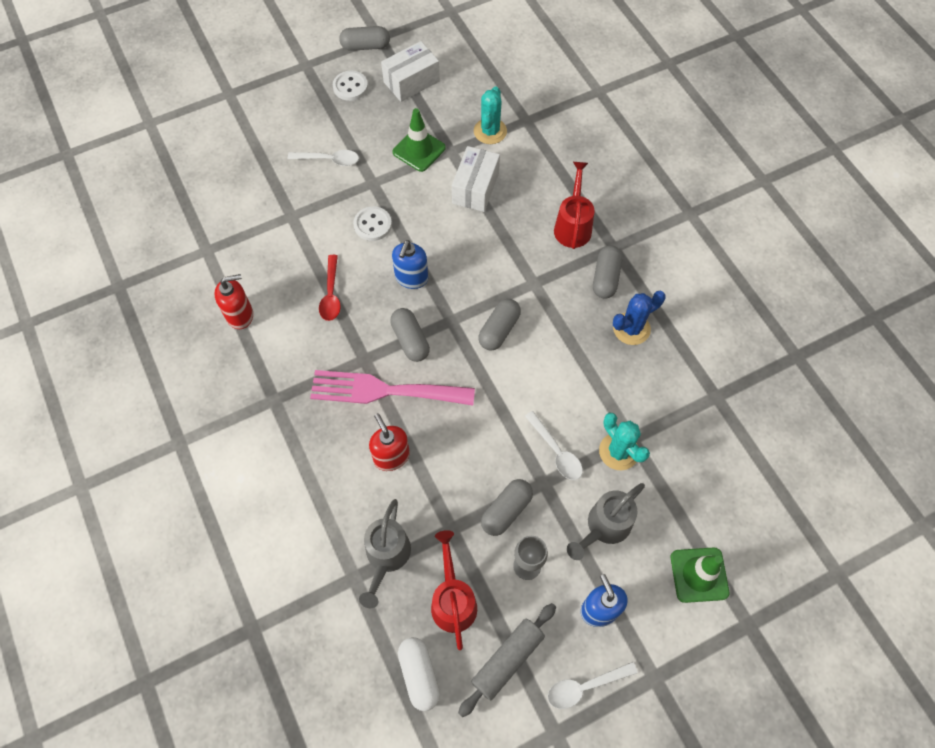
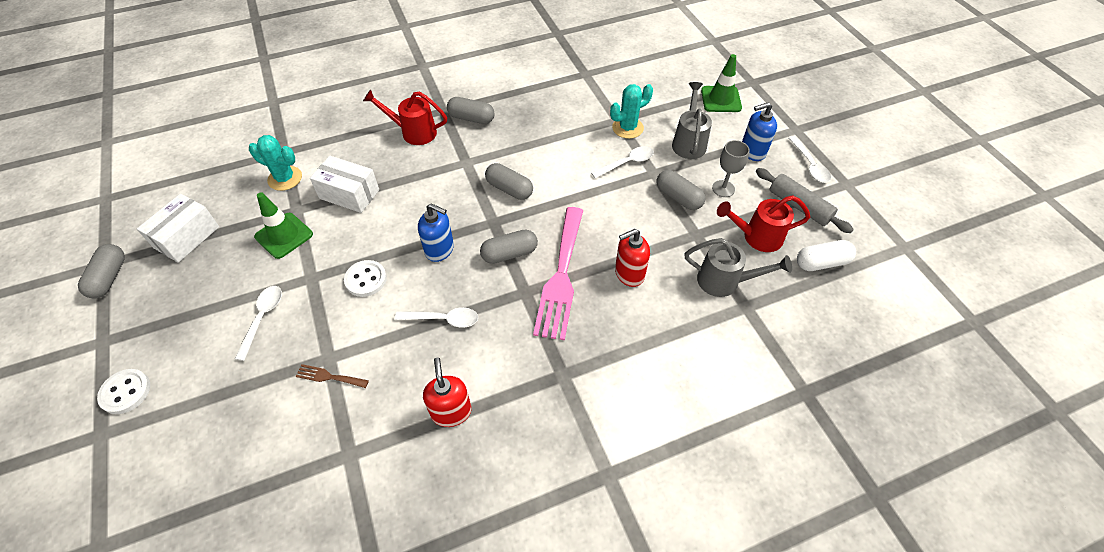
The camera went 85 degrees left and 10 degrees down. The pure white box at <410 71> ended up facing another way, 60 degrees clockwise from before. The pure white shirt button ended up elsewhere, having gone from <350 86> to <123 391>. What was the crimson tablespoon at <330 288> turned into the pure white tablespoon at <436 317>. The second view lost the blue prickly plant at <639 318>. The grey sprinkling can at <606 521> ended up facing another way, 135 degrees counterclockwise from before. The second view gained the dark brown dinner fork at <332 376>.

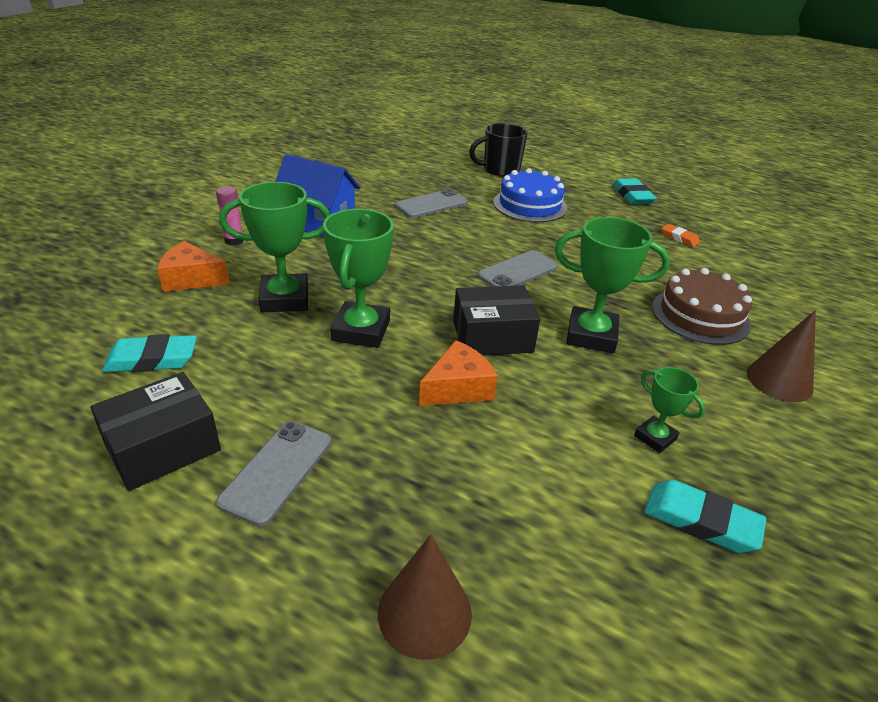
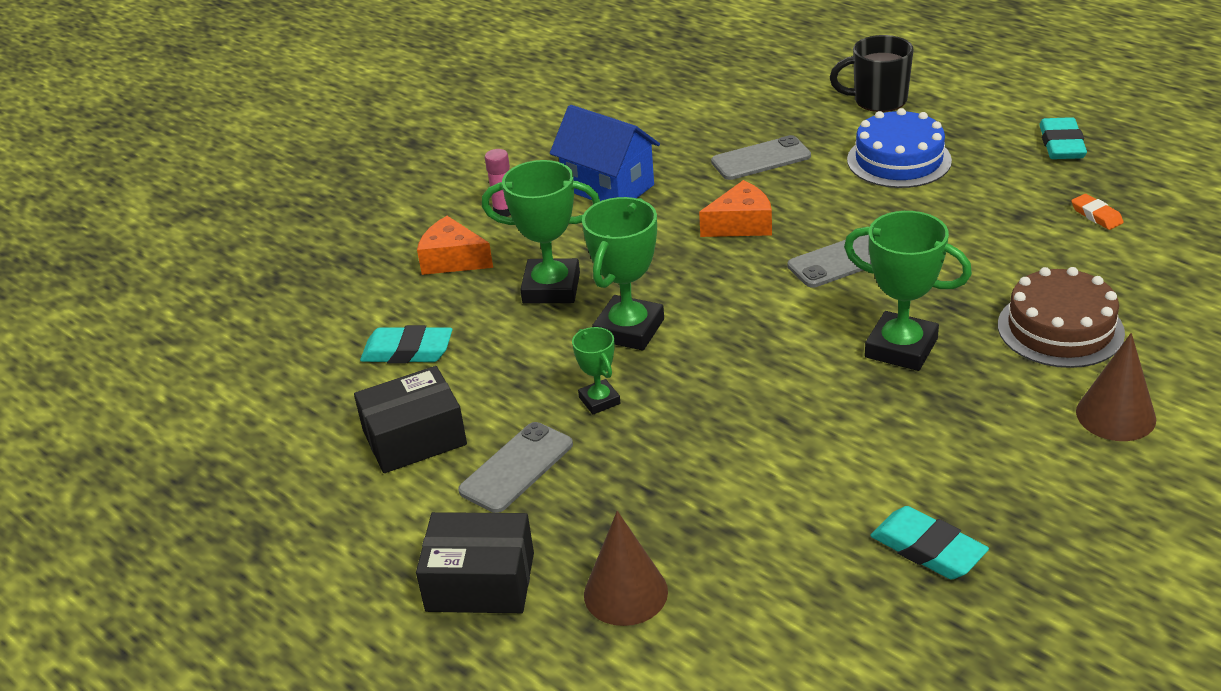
The camera went 20 degrees right and 0 degrees up. The ebony box ended up elsewhere, having gone from <496 320> to <475 562>. The orange cheese ended up elsewhere, having gone from <458 373> to <735 208>. The emerald trophy ended up elsewhere, having gone from <669 410> to <596 370>.

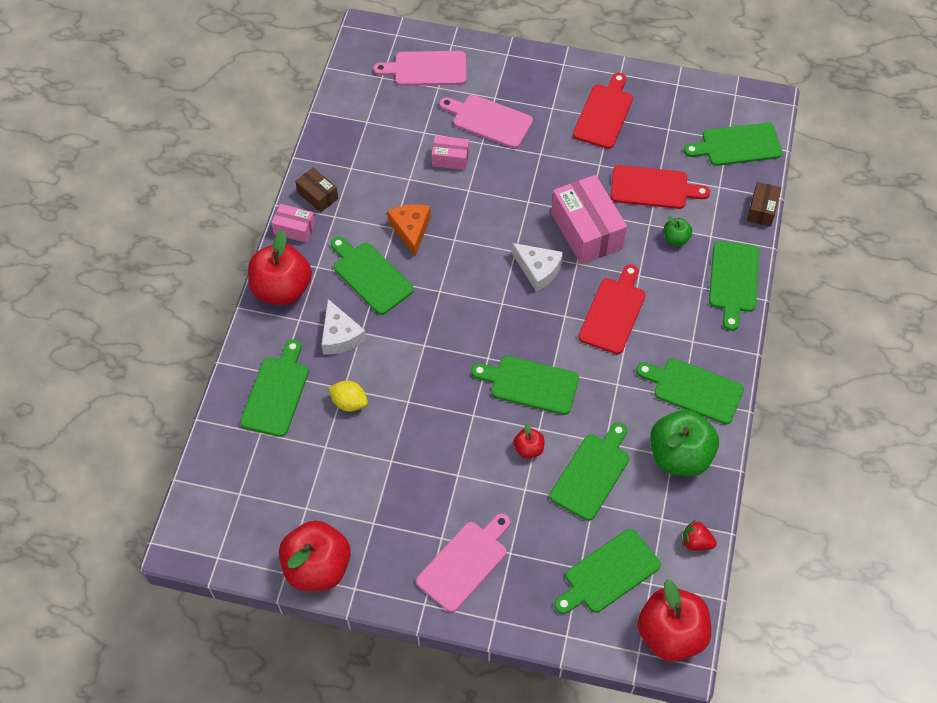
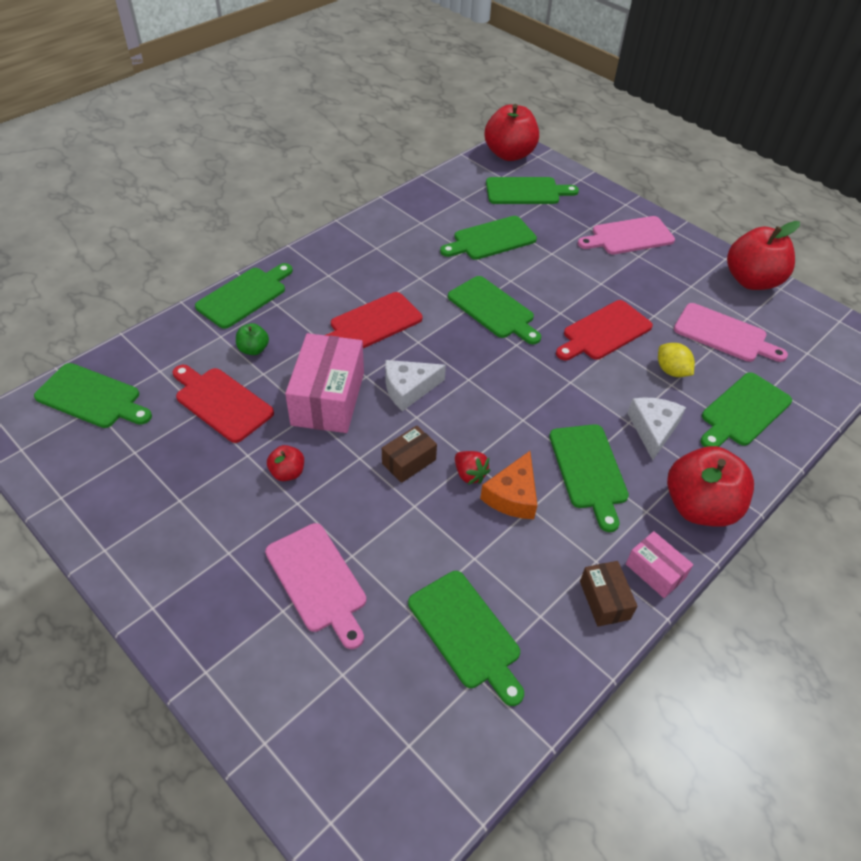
The camera went 150 degrees left and 10 degrees down. The pink bread board ended up elsewhere, having gone from <419 68> to <731 332>. The crimson bread board ended up elsewhere, having gone from <603 111> to <604 330>. The second view lost the pink box at <450 153>. The dark brown box ended up elsewhere, having gone from <764 204> to <409 454>. The pure white cheese at <537 267> ended up facing another way, 90 degrees counterclockwise from before. The emerald bread board ended up elsewhere, having gone from <690 391> to <466 638>. The second view lost the emerald apple fruit at <684 443>. The crimson apple fruit ended up elsewhere, having gone from <529 441> to <285 463>. The crimson toy strawberry ended up elsewhere, having gone from <699 535> to <472 468>.

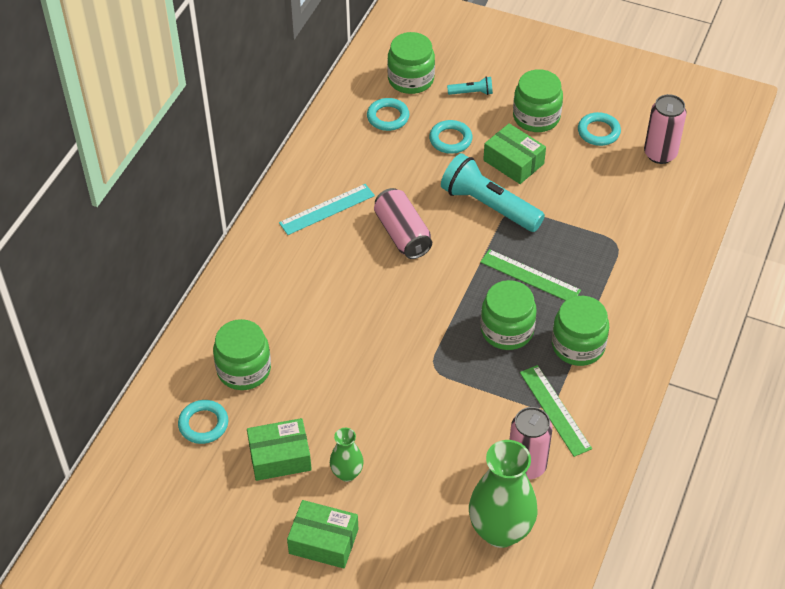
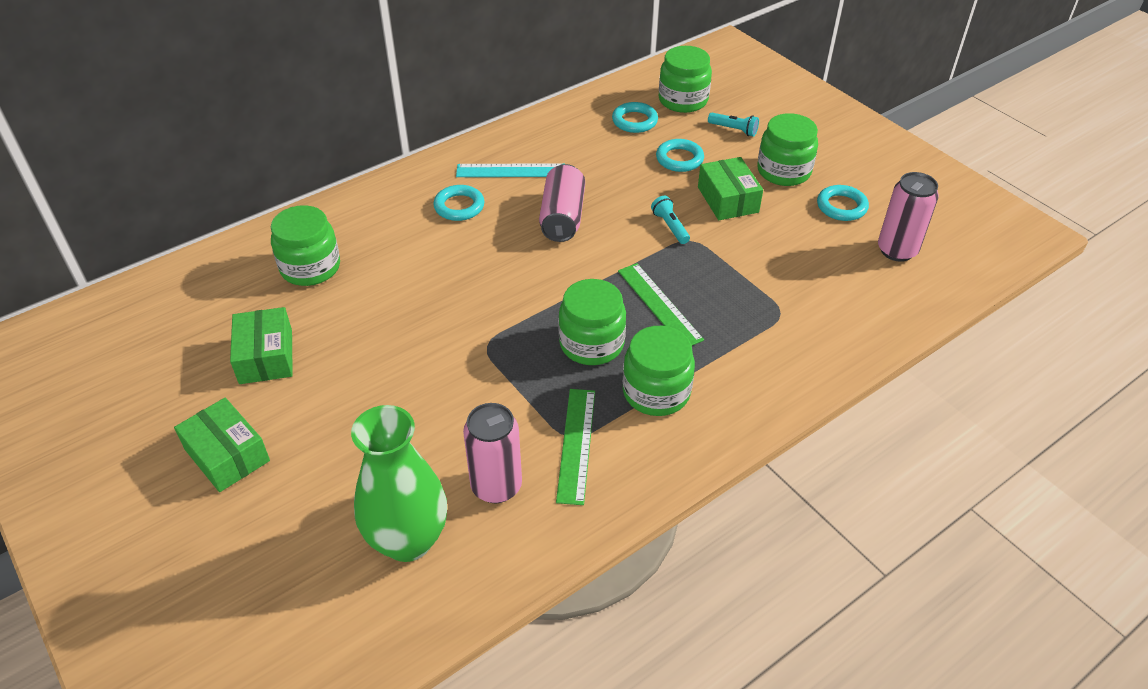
The camera went 30 degrees right and 5 degrees down. The size of the teal flashlight at <493 192> changed by a factor of 0.45. The teal torus ended up elsewhere, having gone from <203 422> to <458 203>. The emerald box at <279 449> ended up facing another way, 60 degrees clockwise from before. The second view lost the emerald tall vase at <347 455>.

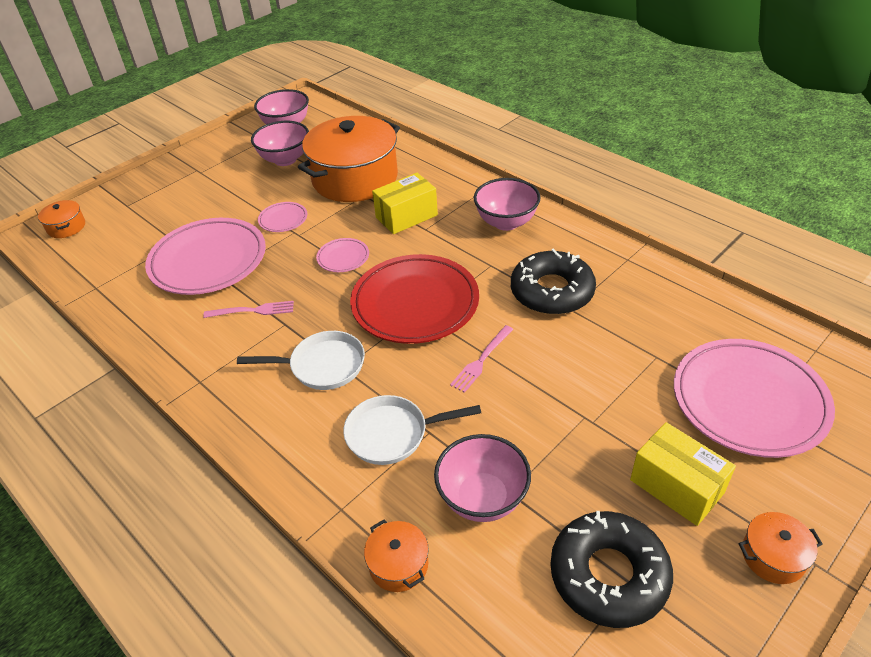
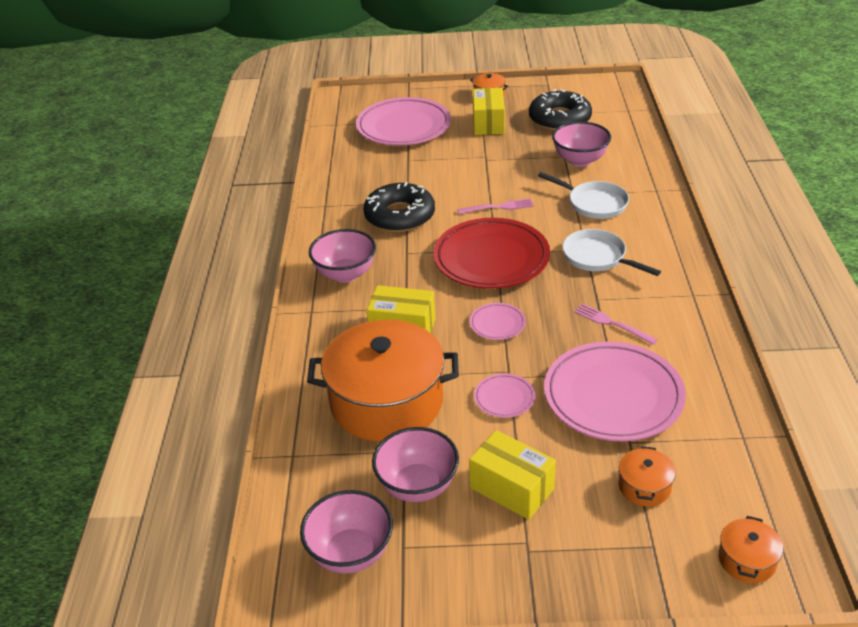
The camera went 135 degrees left and 5 degrees down. The orange pot ended up elsewhere, having gone from <396 556> to <647 476>. The second view gained the yellow box at <512 475>.

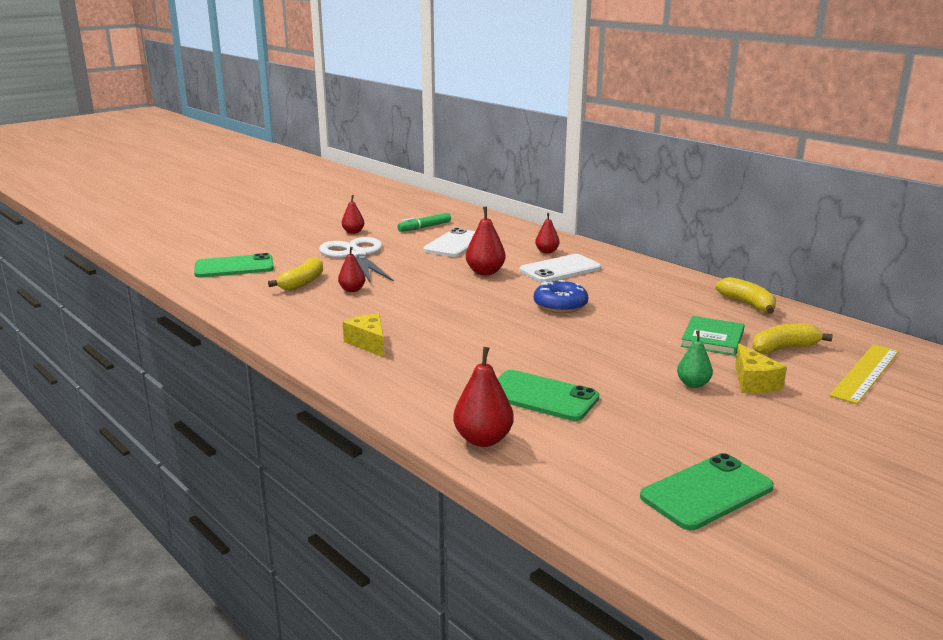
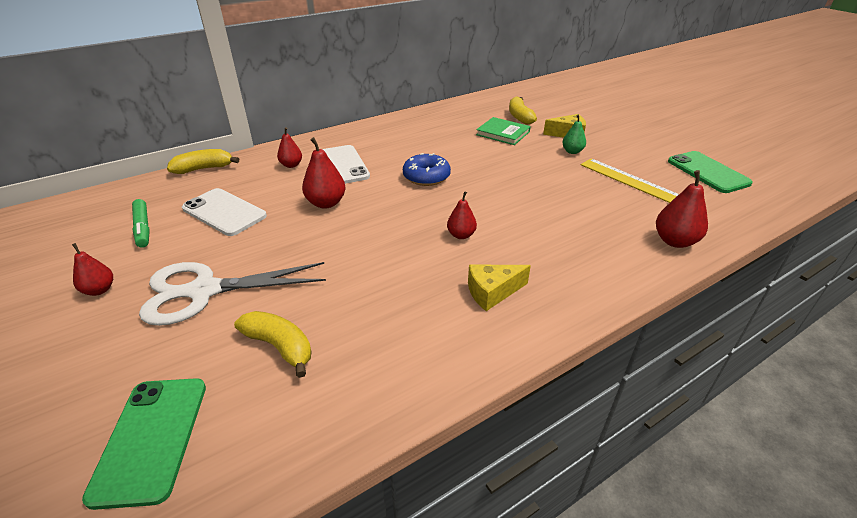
The camera went 80 degrees left and 15 degrees up. The crimson pear fruit ended up elsewhere, having gone from <351 269> to <462 215>. The yellow banana fruit ended up elsewhere, having gone from <746 295> to <203 161>. The yellow measuring stick ended up elsewhere, having gone from <864 374> to <630 180>. The second view lost the emerald phone at <548 395>.

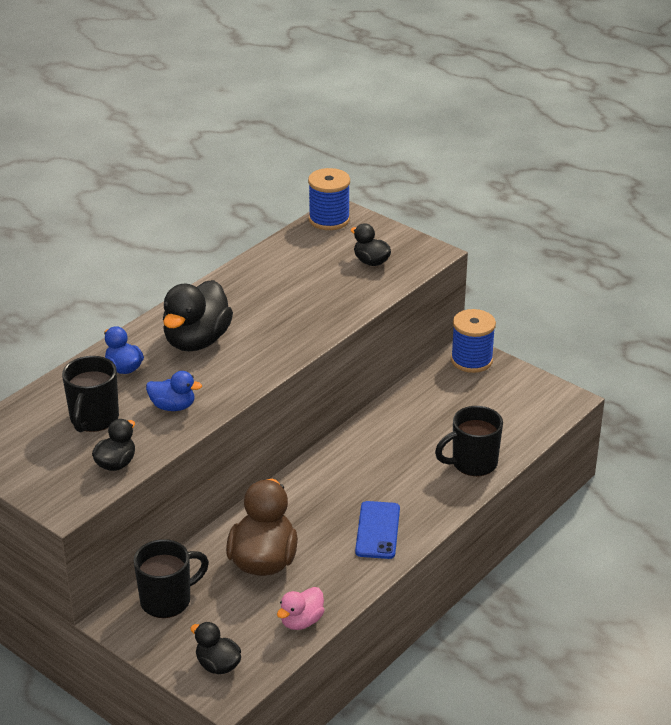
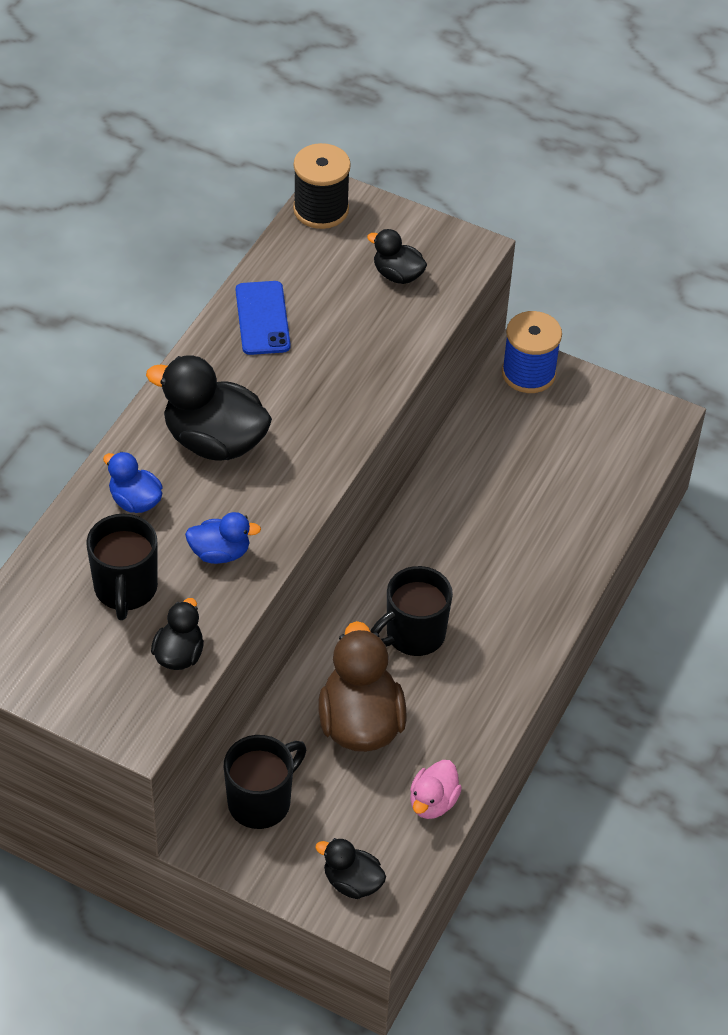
The camera went 15 degrees left and 15 degrees up. What was the blue bobbin at <329 199> turned into the ebony bobbin at <322 186>. The ebony rubber duck at <198 315> ended up facing another way, 105 degrees clockwise from before. The ebony mug ended up elsewhere, having gone from <469 441> to <412 611>. The blue phone ended up elsewhere, having gone from <377 530> to <263 318>.

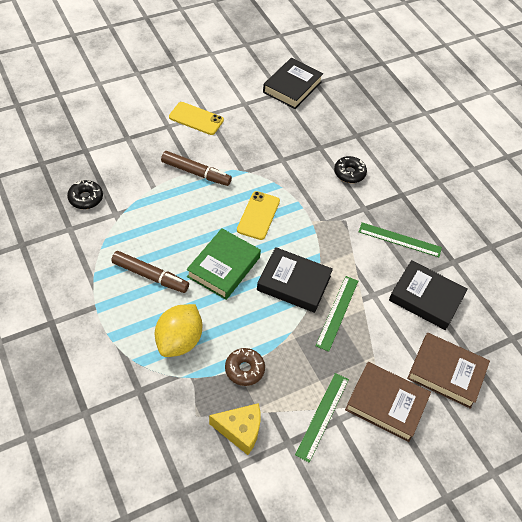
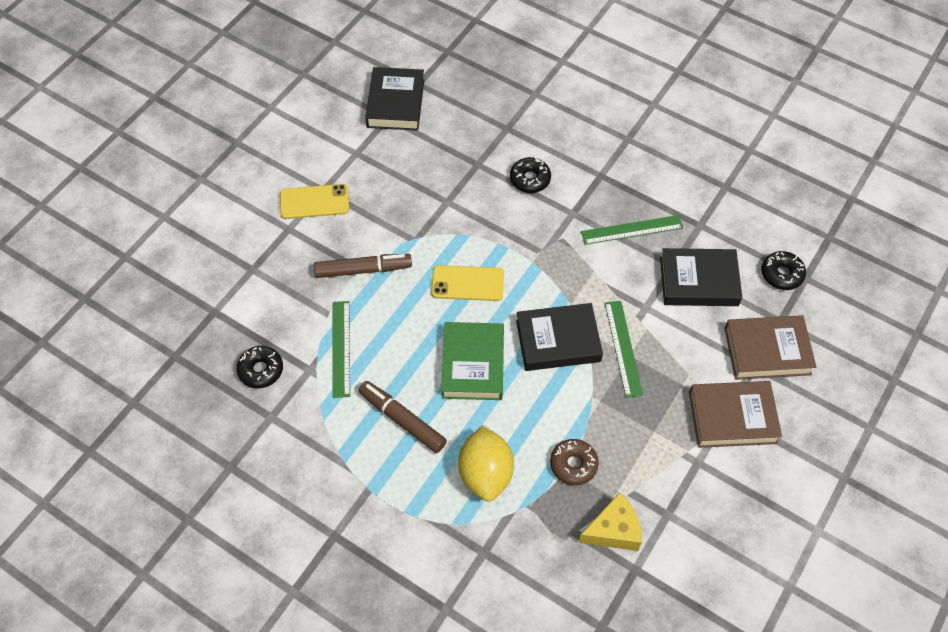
The camera went 25 degrees left and 5 degrees up. The yellow phone at <258 215> ended up facing another way, 75 degrees counterclockwise from before. The dark brown marker at <150 272> ended up facing another way, 135 degrees counterclockwise from before. The emerald measuring stick ended up elsewhere, having gone from <322 418> to <341 349>. The second view gained the ebony glazed donut at <783 270>.

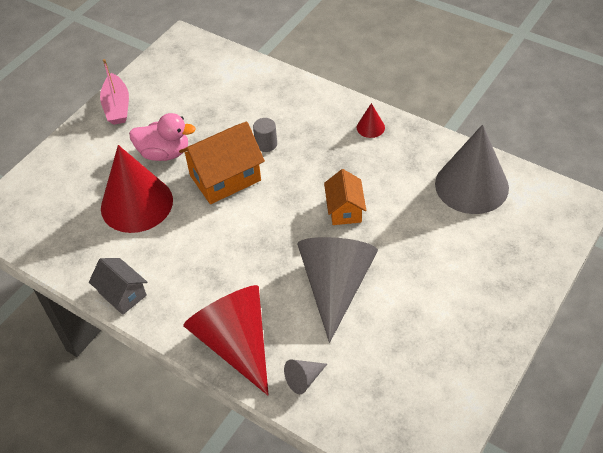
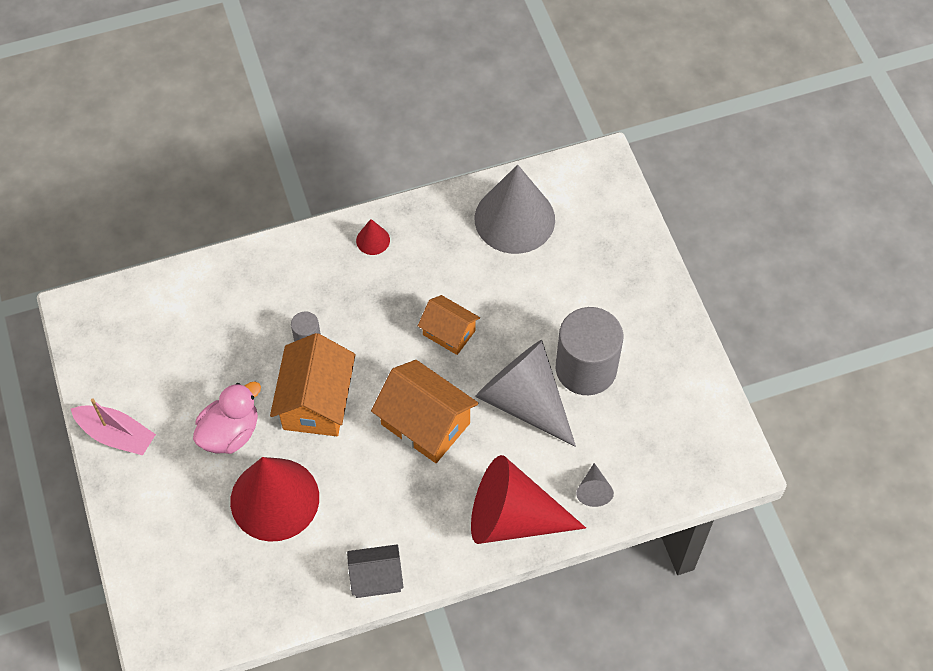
The camera went 55 degrees left and 10 degrees up. The second view gained the grey cylinder at <589 351>. The second view gained the orange toy house at <424 411>.

